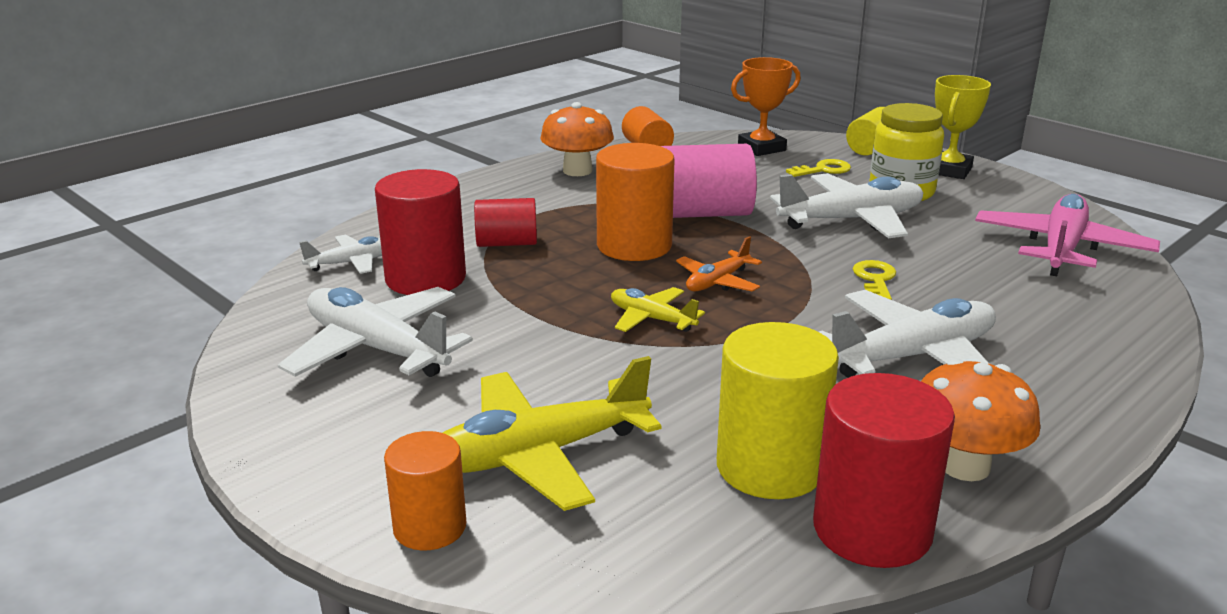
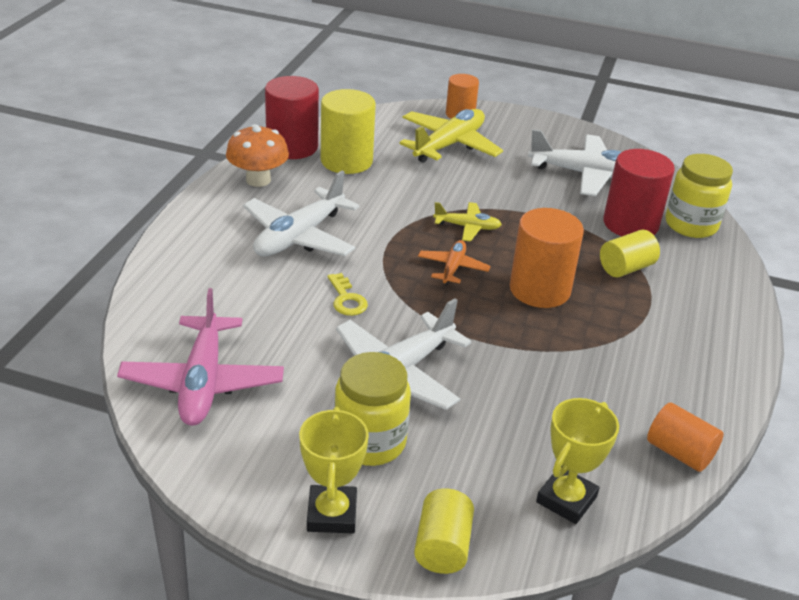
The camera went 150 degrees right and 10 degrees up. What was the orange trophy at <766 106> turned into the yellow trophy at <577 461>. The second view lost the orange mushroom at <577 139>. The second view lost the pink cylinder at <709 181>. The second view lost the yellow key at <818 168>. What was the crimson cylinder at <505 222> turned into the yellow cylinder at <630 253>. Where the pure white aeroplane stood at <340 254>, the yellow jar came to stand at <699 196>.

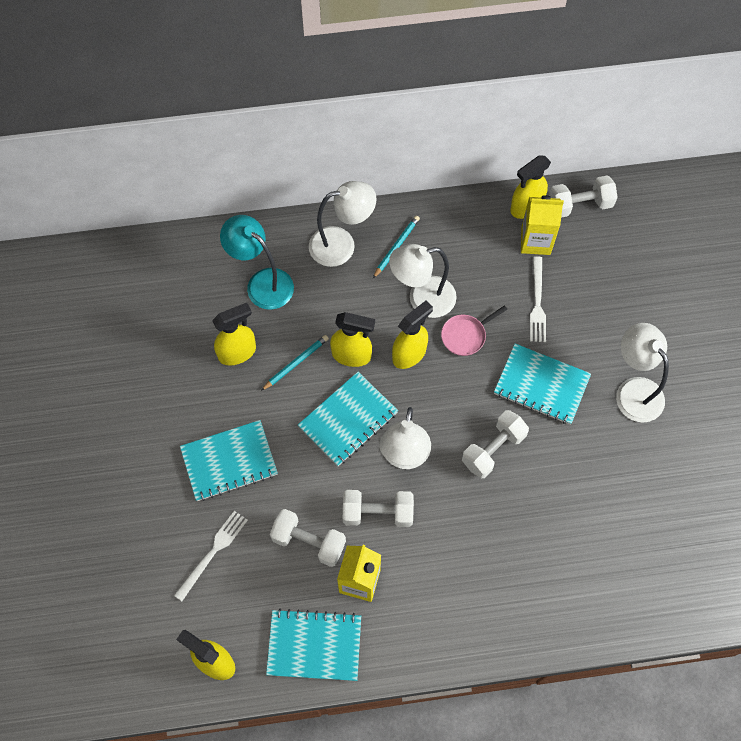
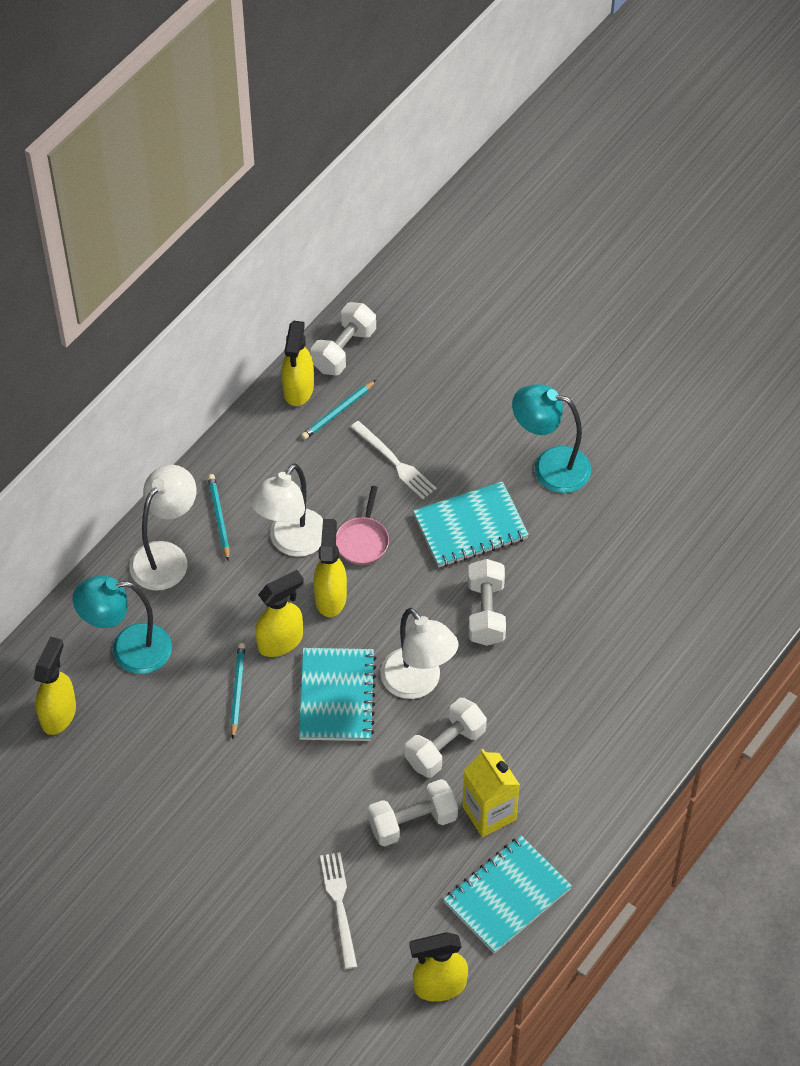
The camera went 45 degrees left and 10 degrees down. Where the yellow carton stood at <542 225>, the teal lead pencil came to stand at <338 410>. The yellow spray bottle ended up elsewhere, having gone from <234 334> to <54 686>. What was the pure white reading lamp at <642 372> turned into the teal reading lamp at <551 438>. The second view lost the teal notebook at <229 460>.

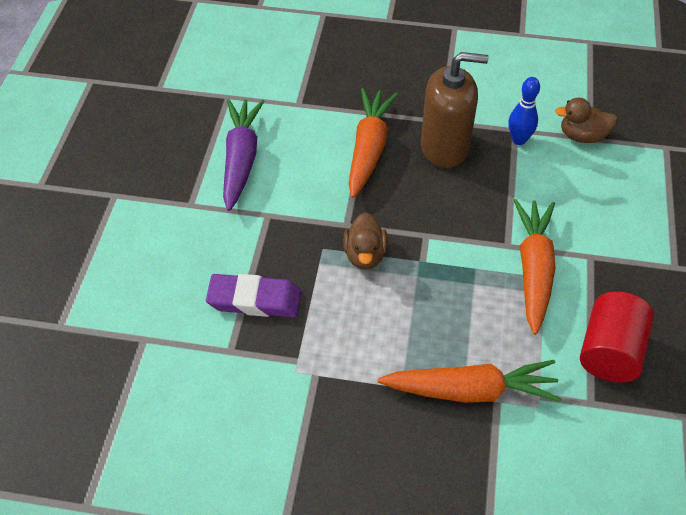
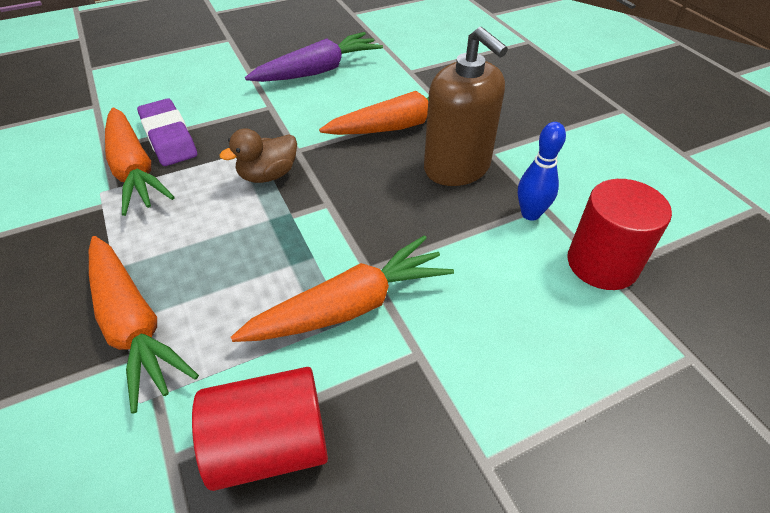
The camera went 55 degrees right and 5 degrees down. Where the dark brown rubber duck stood at <586 120>, the crimson cylinder came to stand at <619 234>. The second view gained the orange carrot at <140 162>.

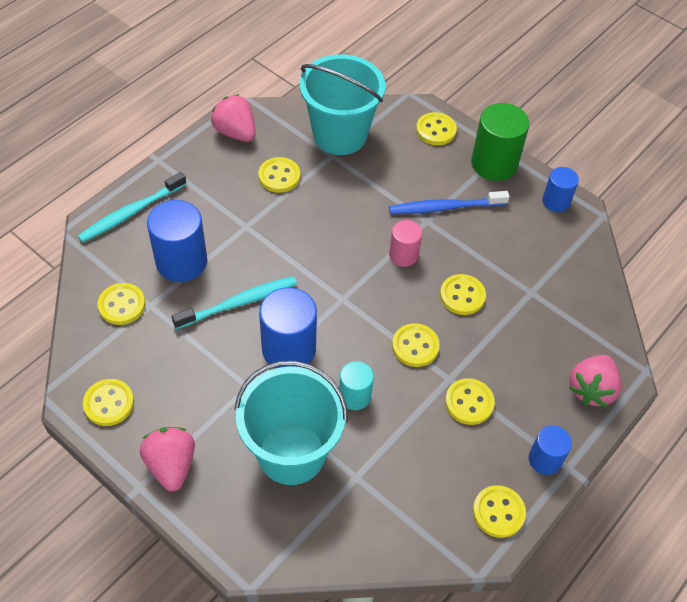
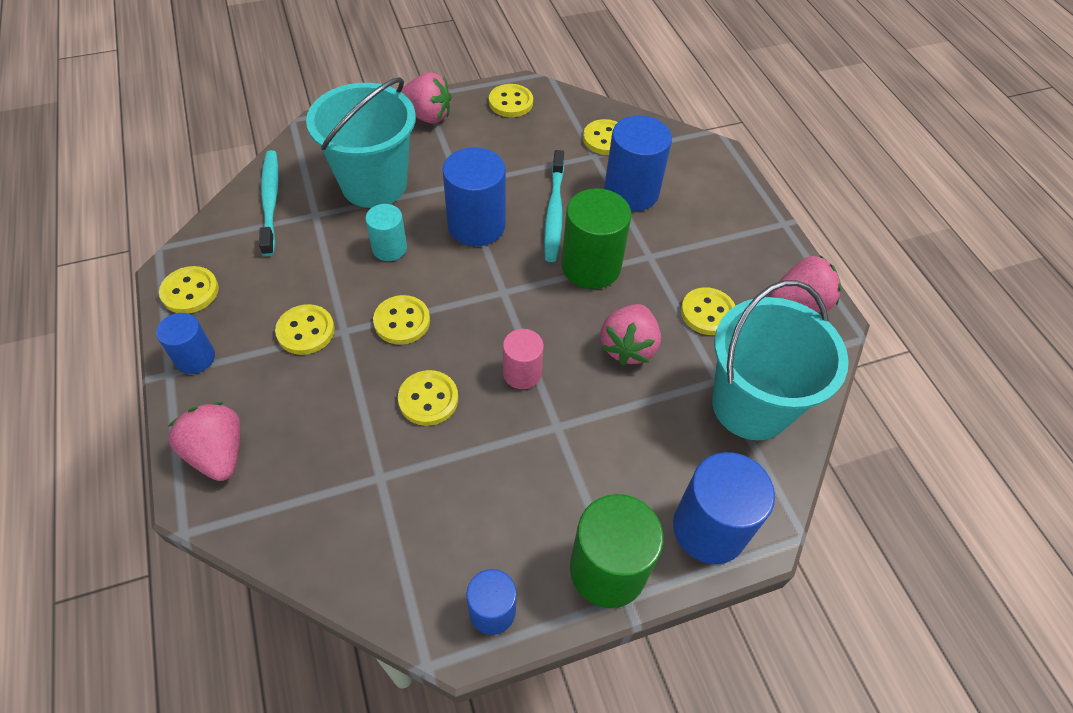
The camera went 120 degrees right and 0 degrees up. Where the yellow shirt button stood at <436 128>, the blue cylinder came to stand at <724 508>. The teal toothbrush ended up elsewhere, having gone from <132 207> to <268 203>. The second view lost the blue toothbrush at <449 202>. The second view gained the emerald cylinder at <596 238>. The second view gained the pink toy strawberry at <631 334>.

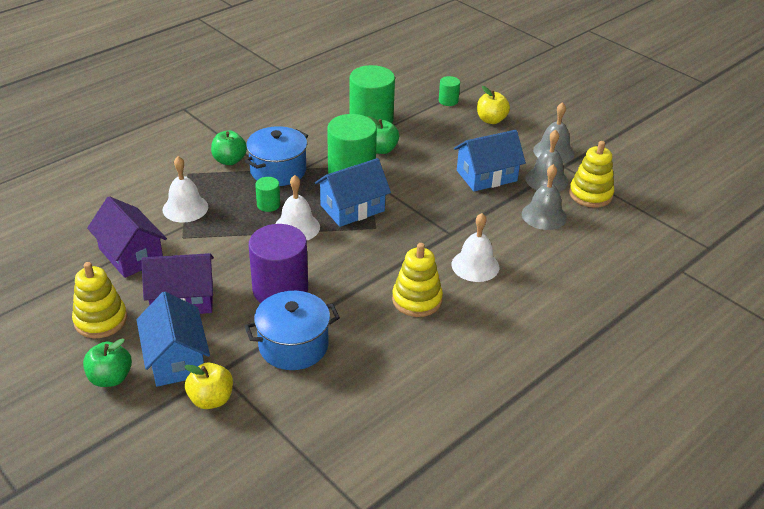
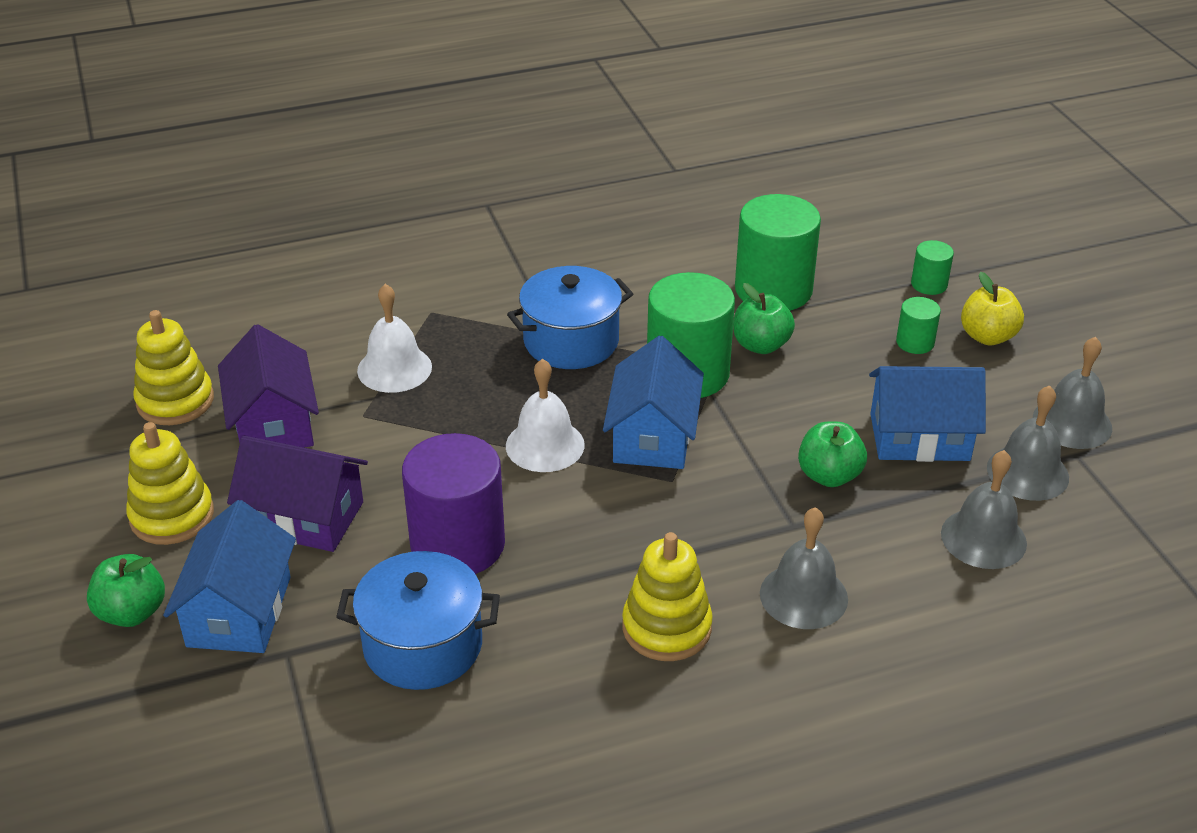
The camera went 25 degrees right and 0 degrees up. The emerald apple fruit ended up elsewhere, having gone from <229 147> to <832 454>. The yellow stacking rings ended up elsewhere, having gone from <591 174> to <173 367>. The blue toy house at <353 192> ended up facing another way, 75 degrees counterclockwise from before. The emerald cylinder ended up elsewhere, having gone from <267 194> to <918 325>. What was the pure white hand bell at <475 247> turned into the grey hand bell at <804 568>. The second view lost the yellow apple fruit at <208 386>.

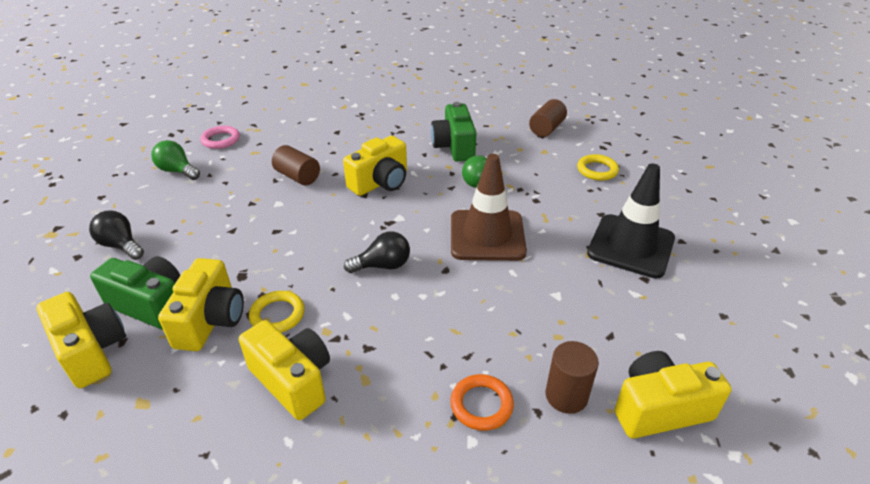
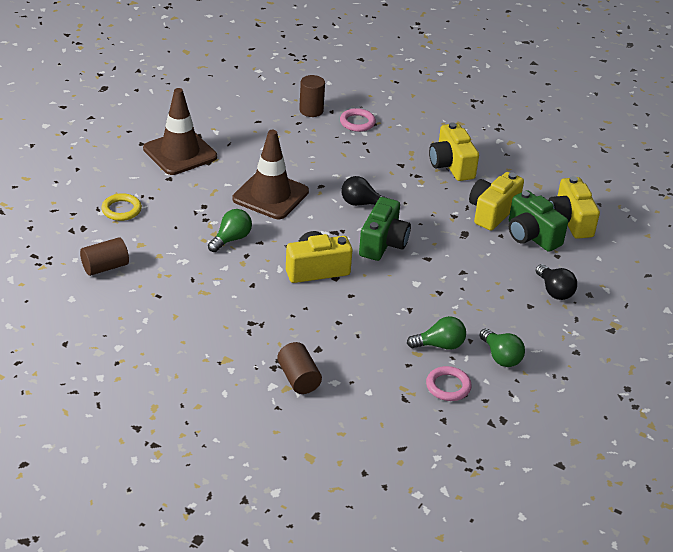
The camera went 155 degrees left and 0 degrees up. The emerald compact camera ended up elsewhere, having gone from <454 132> to <385 229>. The dark brown cylinder ended up elsewhere, having gone from <296 165> to <299 368>. What was the ebony road cone at <631 221> turned into the dark brown road cone at <180 131>. The second view lost the yellow torus at <277 312>. The second view lost the yellow compact camera at <673 395>. What was the orange torus at <482 402> turned into the pink torus at <358 120>. The second view gained the emerald lightbulb at <436 333>.

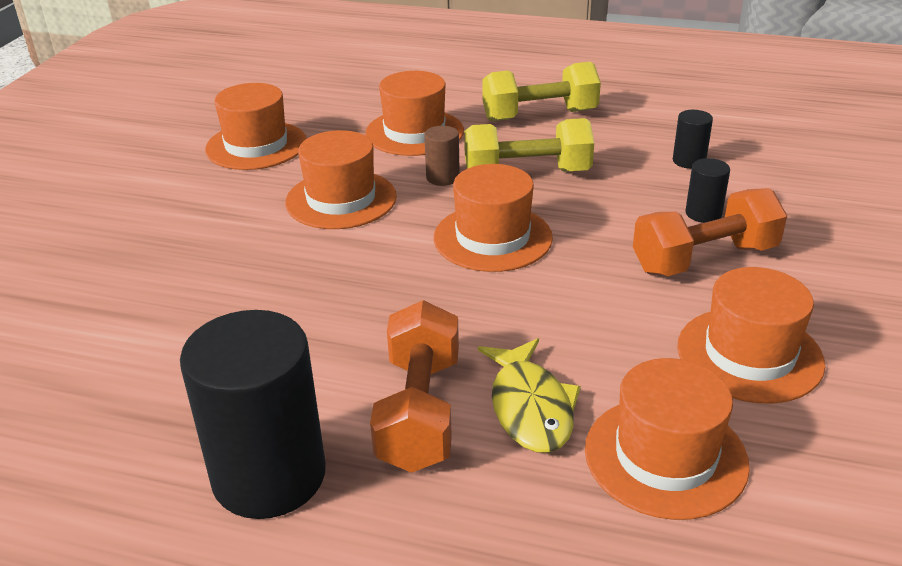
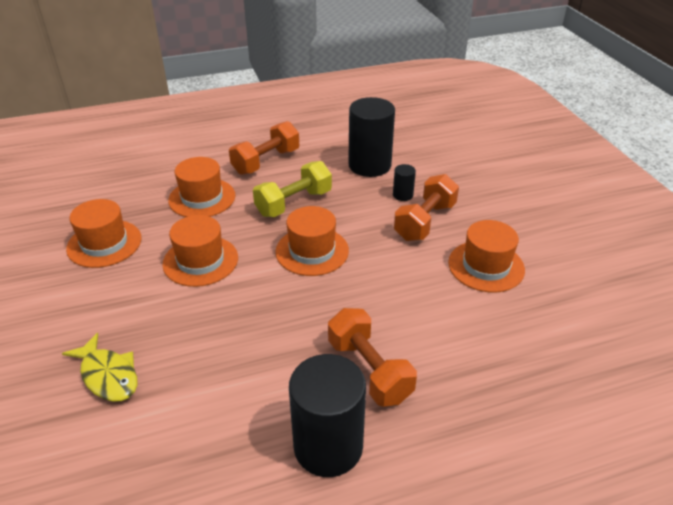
The camera went 35 degrees left and 5 degrees up. What was the yellow free weight at <541 91> turned into the orange free weight at <264 148>. The size of the ebony cylinder at <693 139> changed by a factor of 2.23. The second view lost the dark brown cylinder at <442 156>. The yellow fish ended up elsewhere, having gone from <529 395> to <99 367>. The second view lost the orange hat at <667 439>.

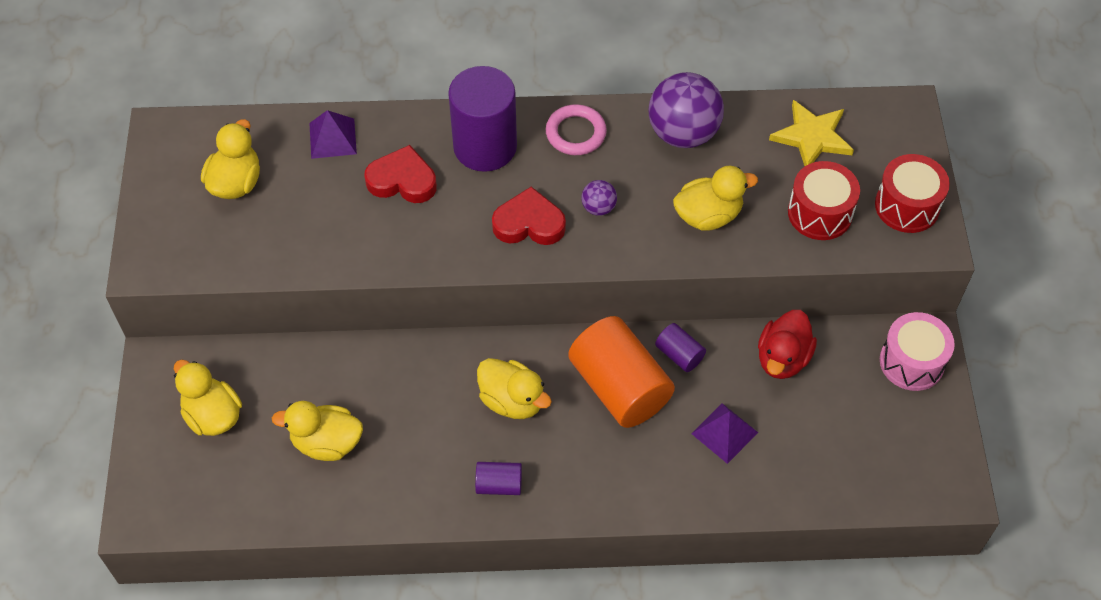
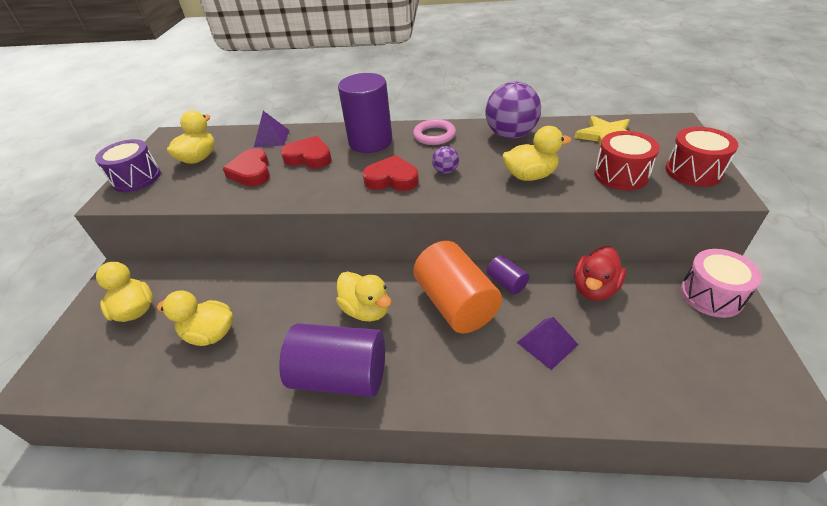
The camera went 10 degrees right and 15 degrees down. The size of the violet cylinder at <498 478> changed by a factor of 2.15. The second view gained the violet toy drum at <128 165>. The second view gained the crimson heart shape at <246 167>.

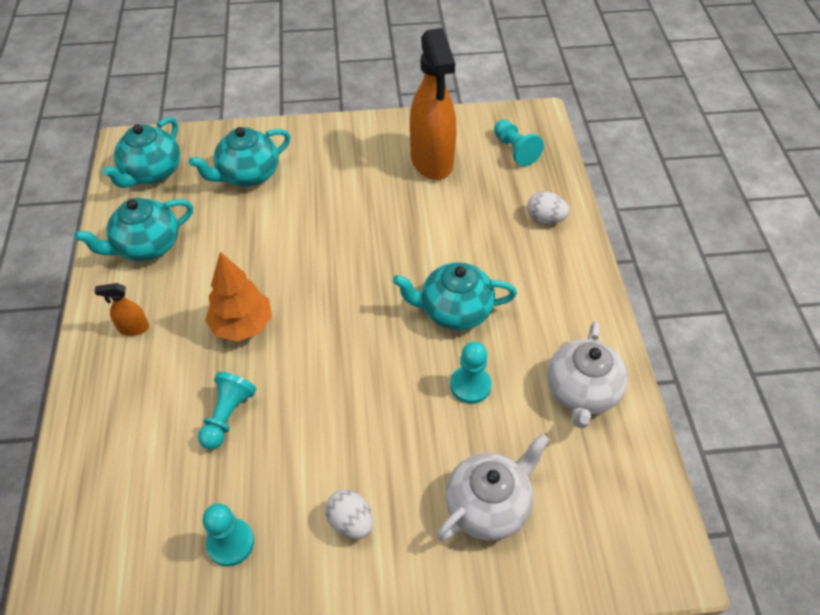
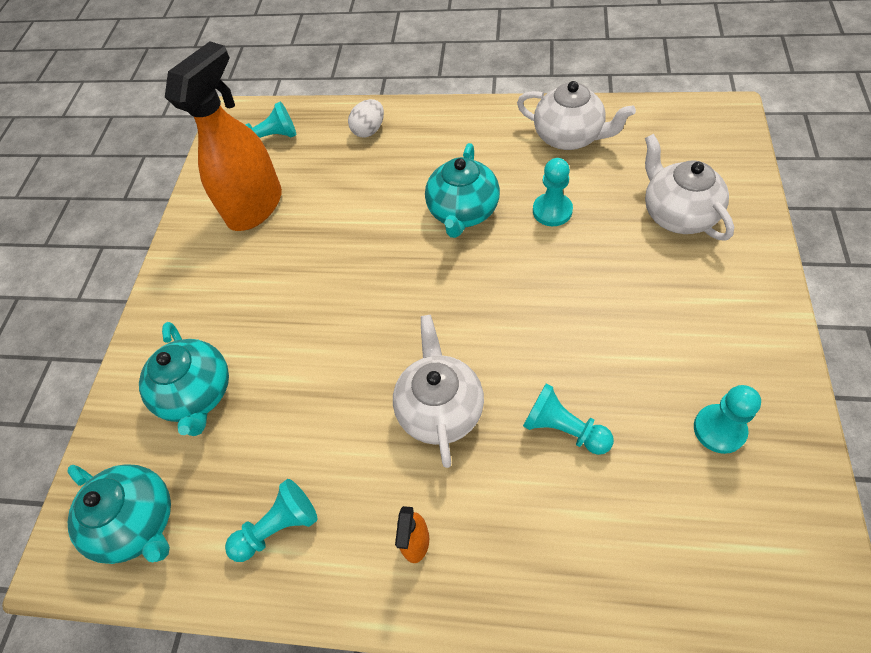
The camera went 70 degrees left and 5 degrees up. The orange spray bottle at <433 104> ended up facing another way, 60 degrees counterclockwise from before. Where the teal teapot stood at <133 229>, the teal game pawn came to stand at <271 520>. Where the orange fir tree stood at <238 297>, the pure white teapot came to stand at <438 391>. The second view lost the pure white egg at <349 514>.

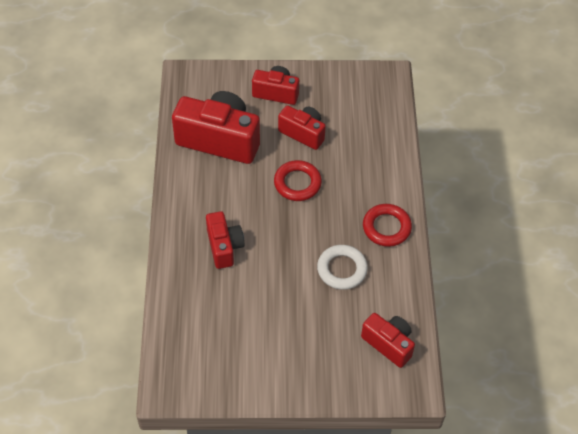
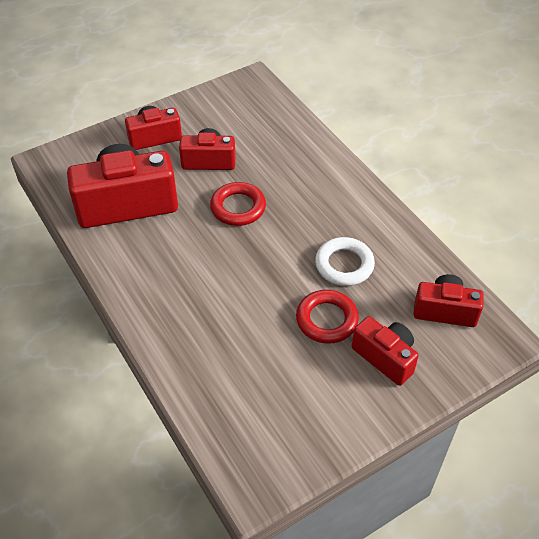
The camera went 30 degrees left and 5 degrees down. The crimson torus ended up elsewhere, having gone from <387 225> to <327 317>. The crimson compact camera ended up elsewhere, having gone from <225 240> to <385 351>.

